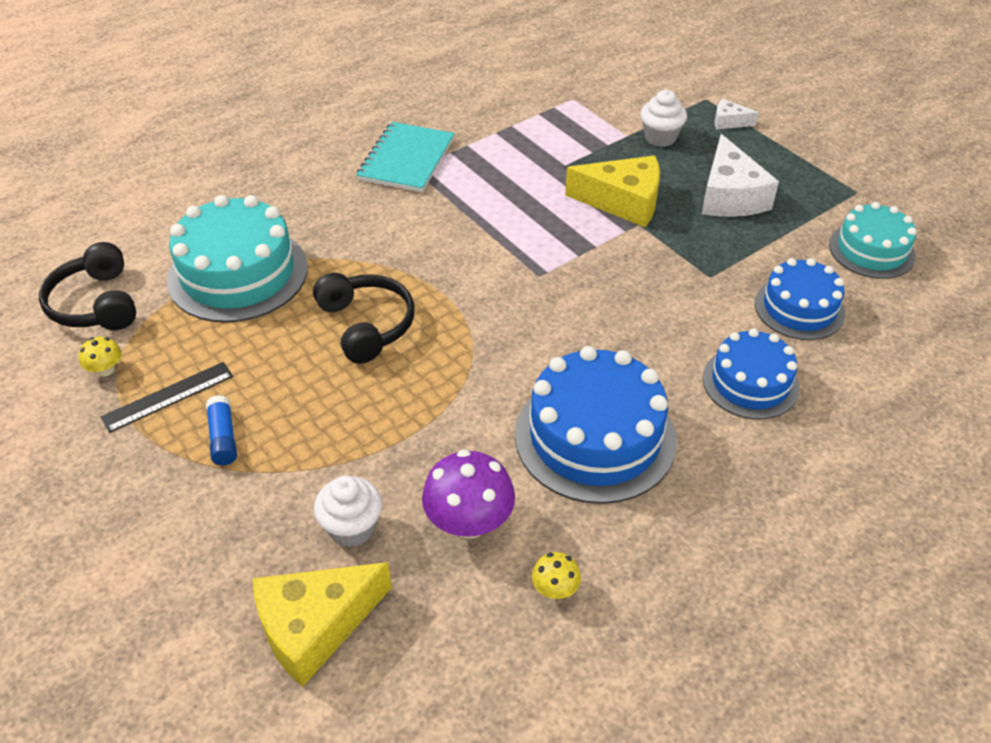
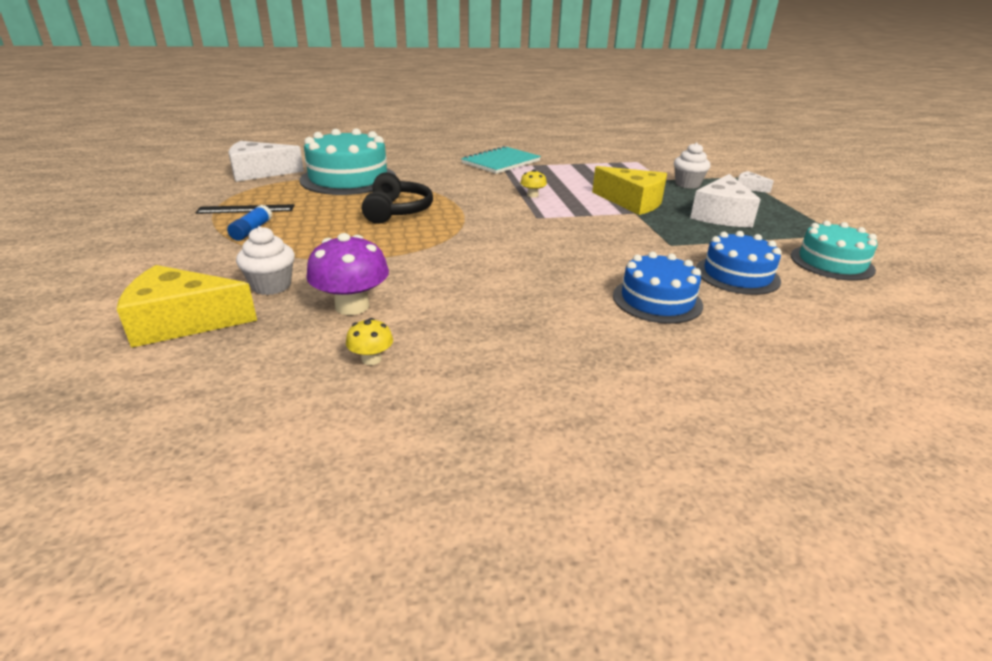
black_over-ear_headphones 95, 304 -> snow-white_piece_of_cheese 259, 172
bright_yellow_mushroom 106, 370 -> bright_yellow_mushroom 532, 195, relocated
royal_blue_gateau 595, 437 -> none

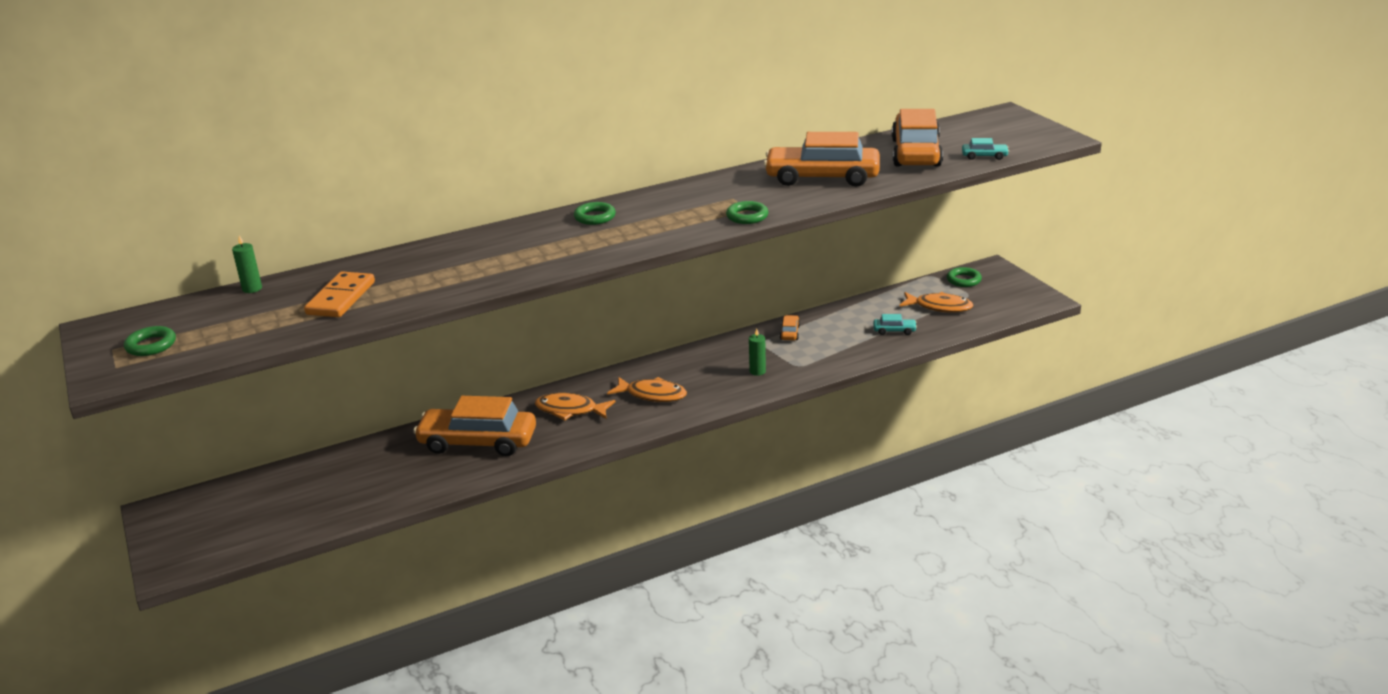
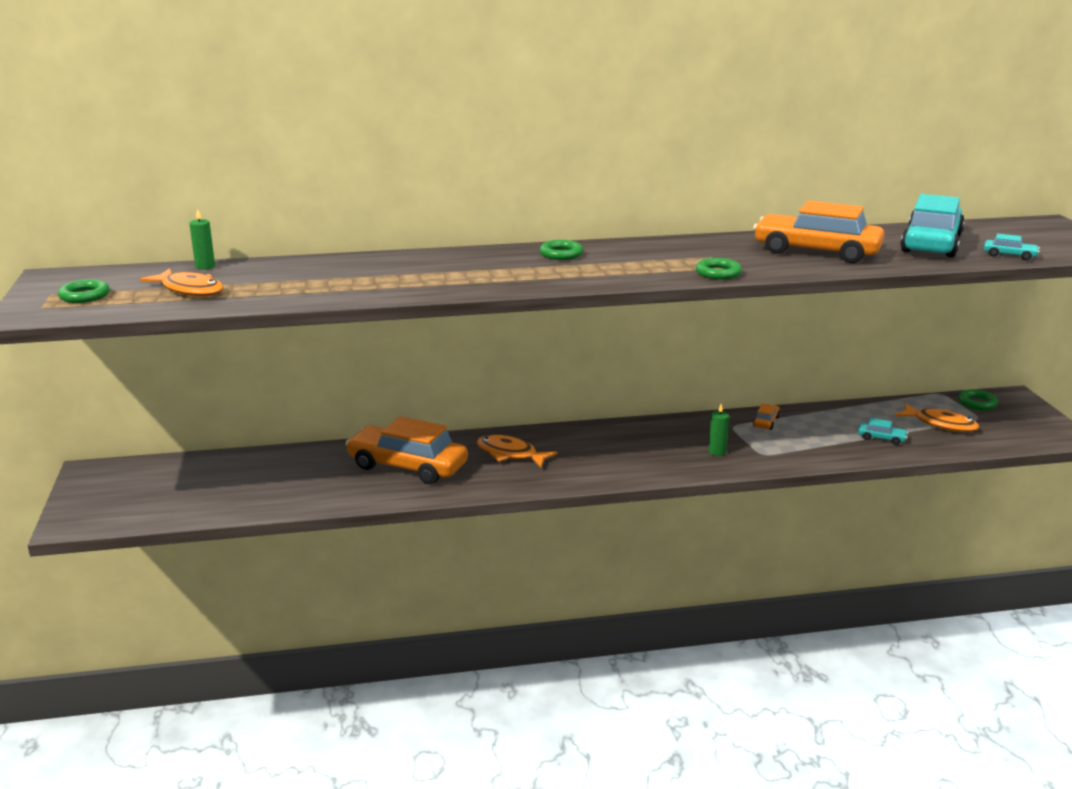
bright_orange_fish_figure 652, 395 -> bright_orange_fish_figure 190, 290, relocated
bright_orange_automobile 916, 153 -> turquoise_automobile 931, 243
bright_orange_domino 341, 298 -> none

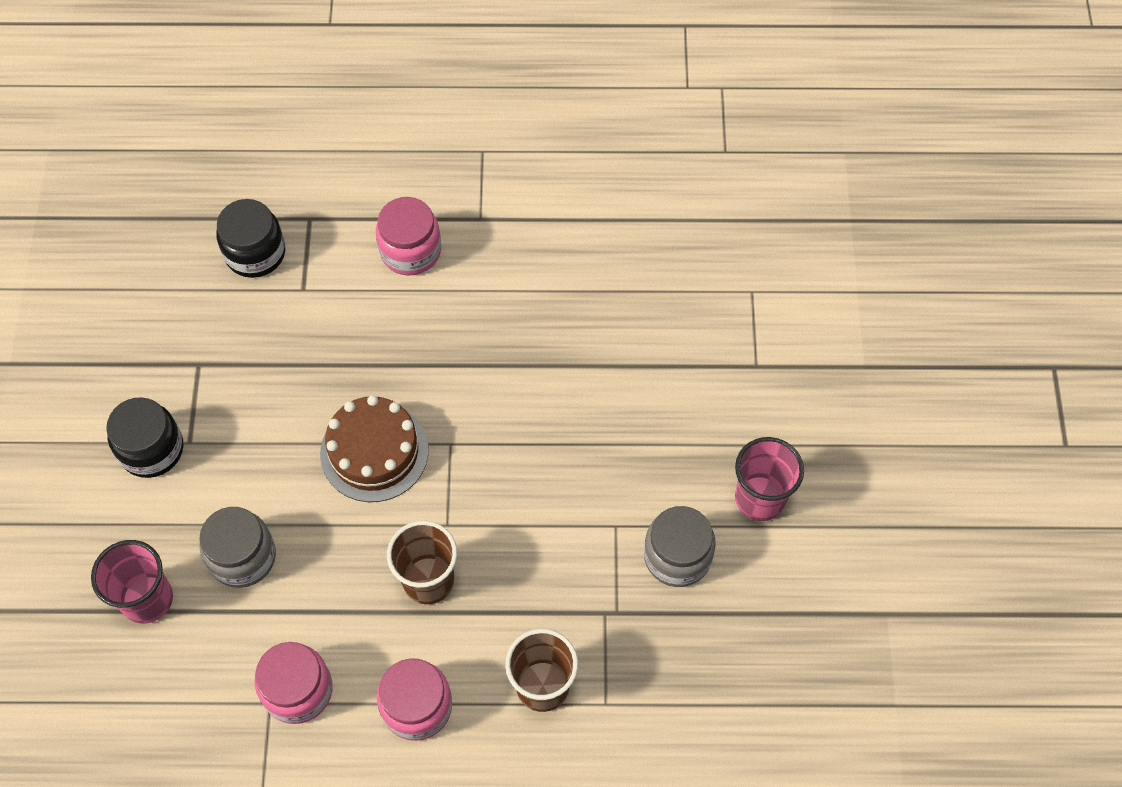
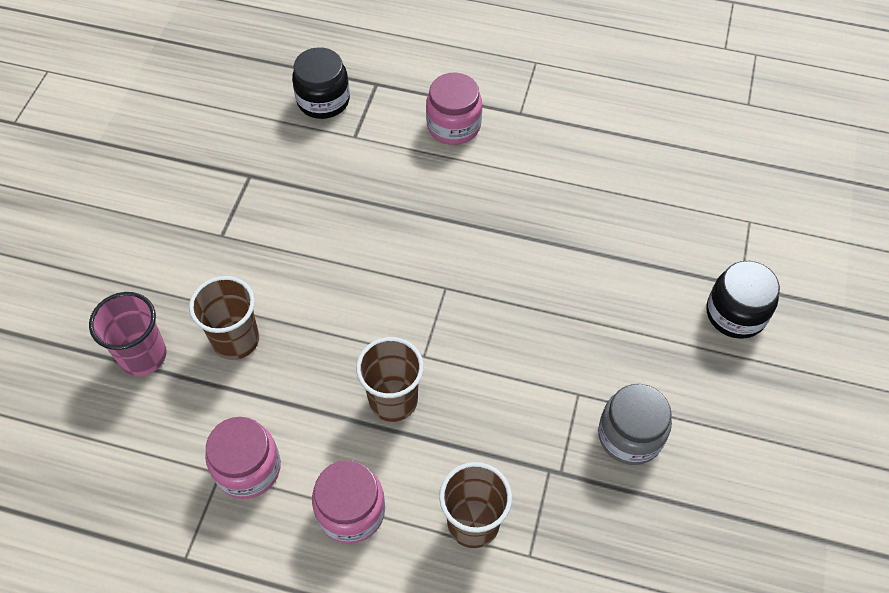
ash-grey_jar 242, 557 -> dark_brown_beaker 236, 340
black_jar 151, 449 -> black_jar 735, 313, relocated
dark_brown_gateau 374, 451 -> none
pink_beaker 759, 498 -> none

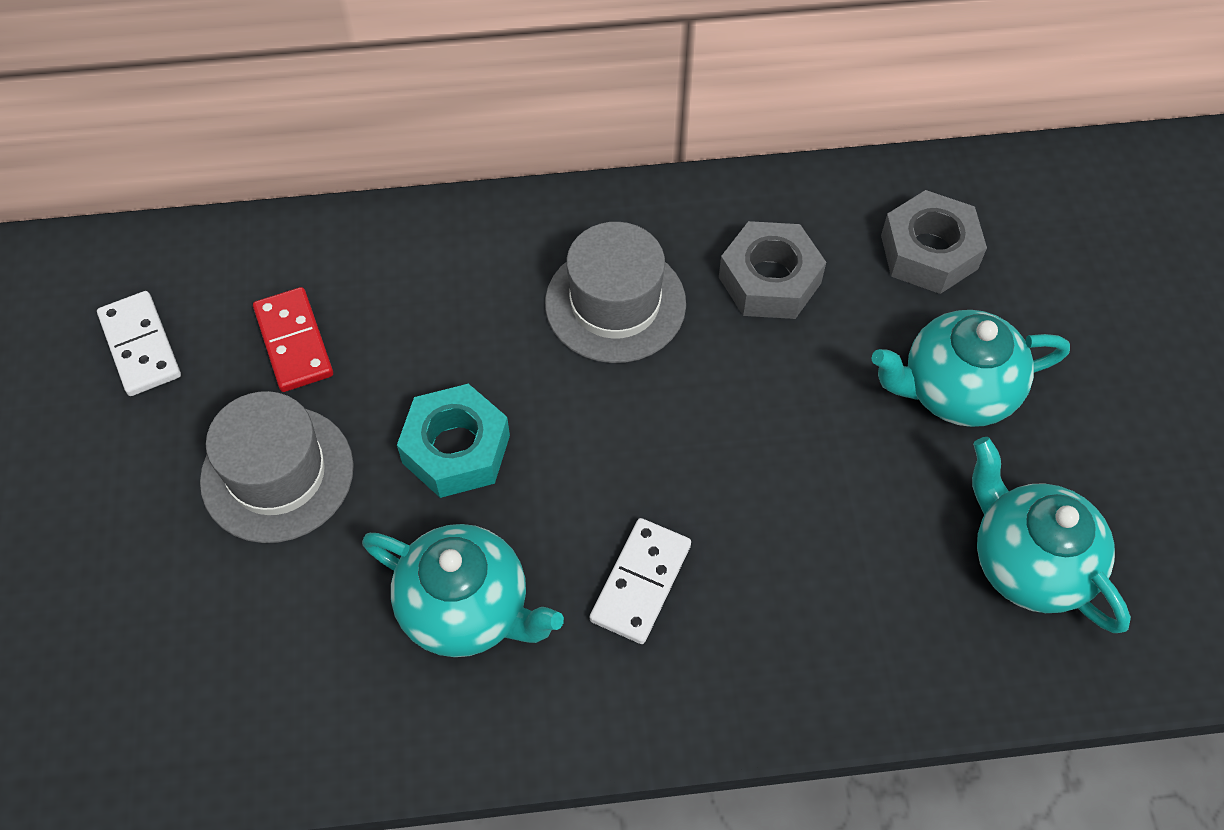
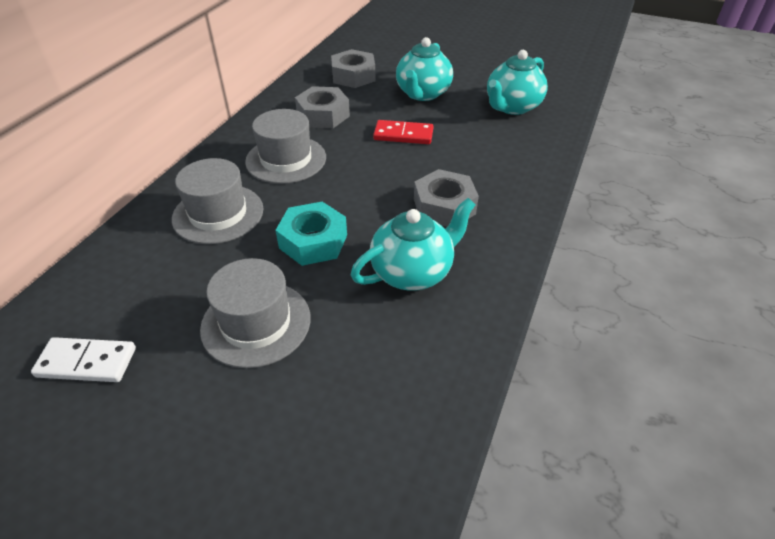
none -> ash-grey_hat 218, 214
scarlet_domino 293, 342 -> scarlet_domino 403, 135, relocated
snow-white_domino 640, 582 -> ash-grey_nut 444, 206
turquoise_china_teapot 1028, 562 -> turquoise_china_teapot 512, 107, 45 degrees counterclockwise

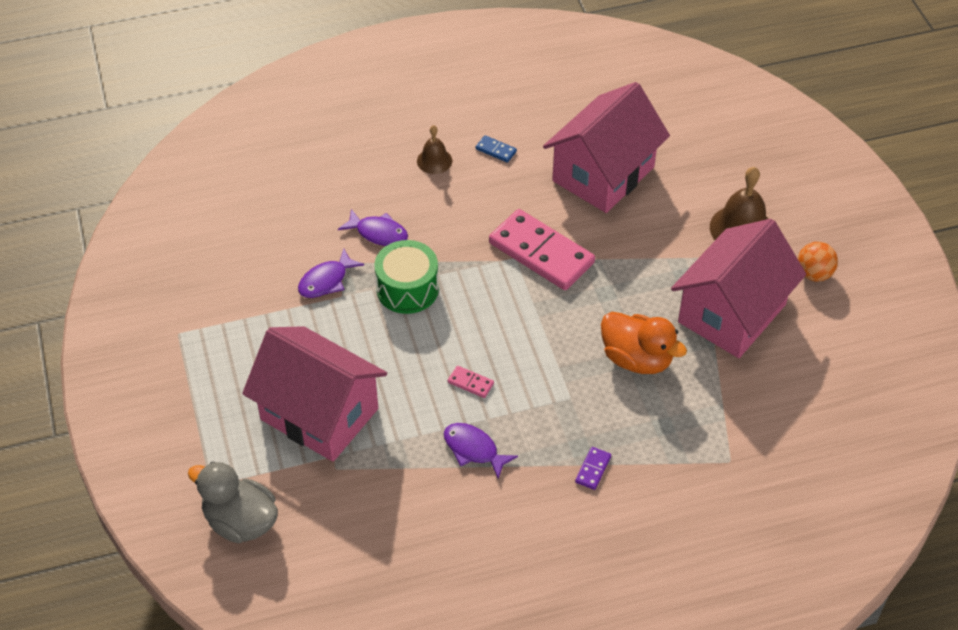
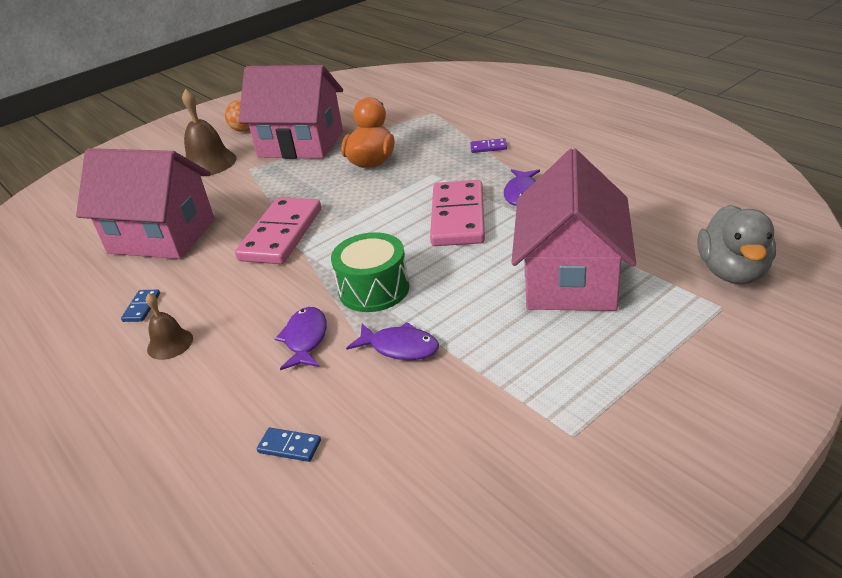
none -> royal_blue_domino 289, 446
pink_domino 470, 383 -> pink_domino 457, 217, x2.50

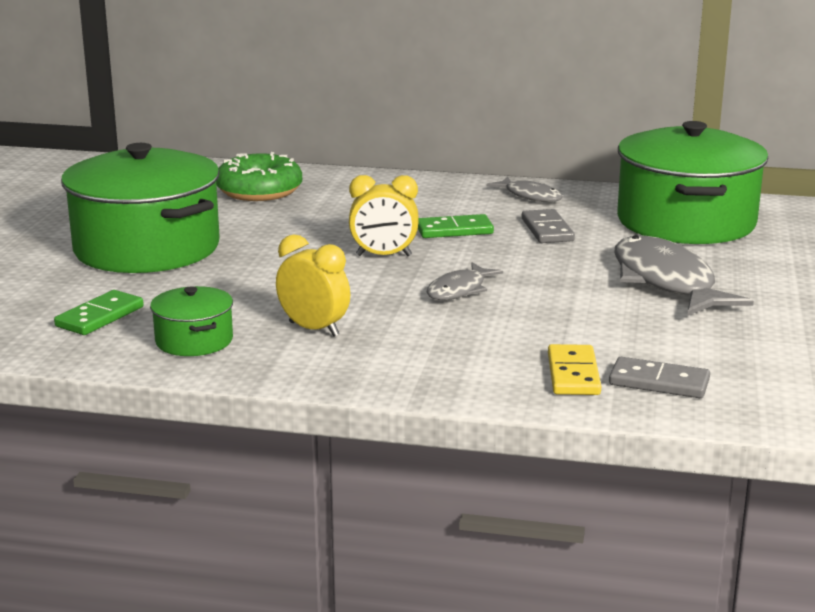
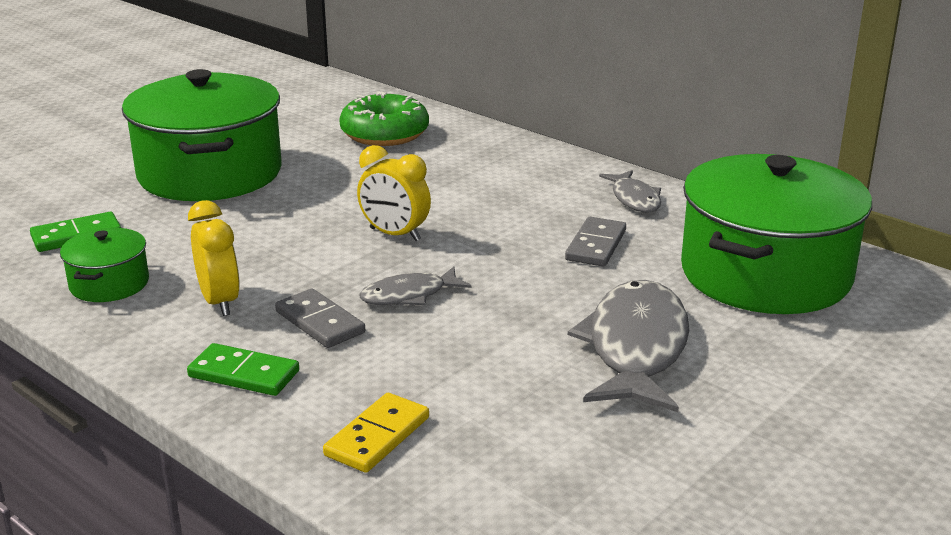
emerald_domino 454, 230 -> emerald_domino 243, 374, relocated
ash-grey_domino 659, 382 -> ash-grey_domino 319, 322, relocated

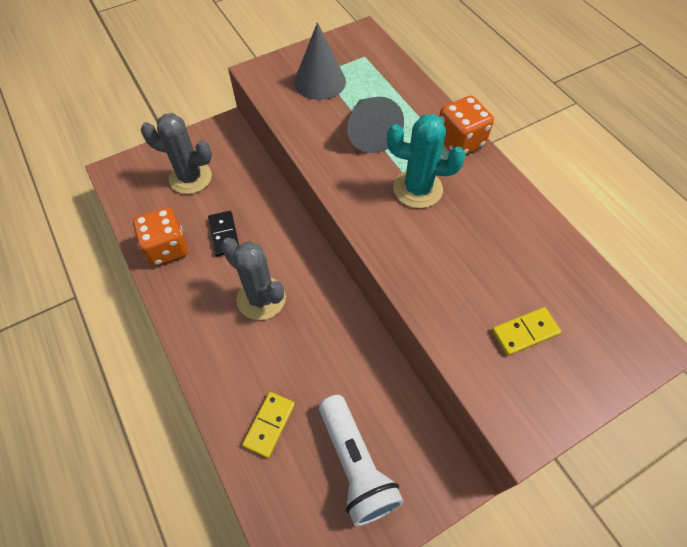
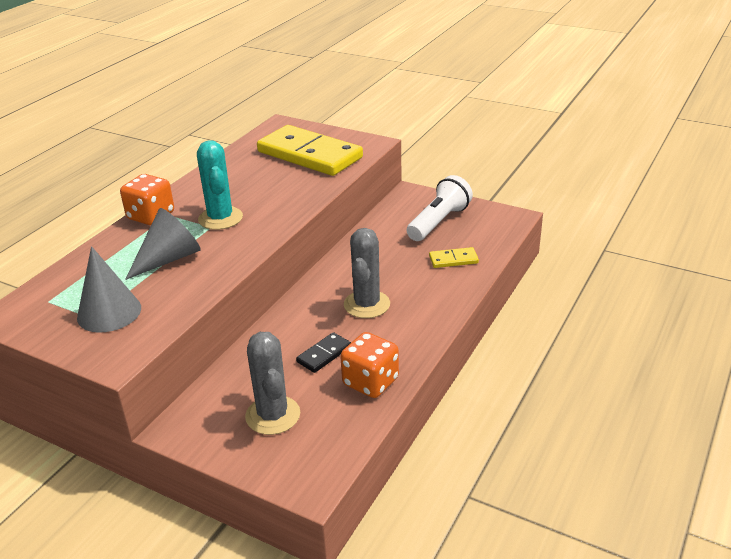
bright_yellow_domino 525, 332 -> bright_yellow_domino 309, 155, x2.39

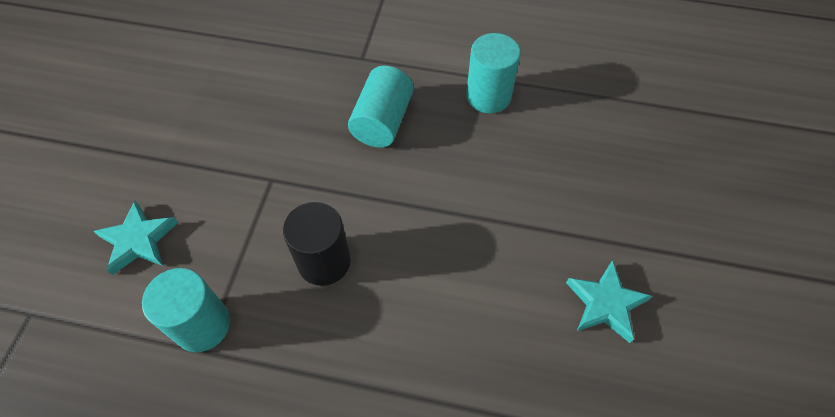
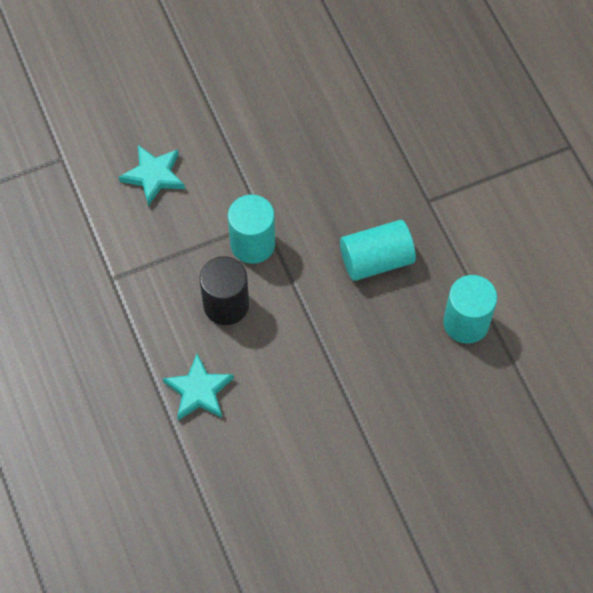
turquoise_star 605, 304 -> turquoise_star 198, 391, relocated
turquoise_solid_cylinder 202, 325 -> turquoise_solid_cylinder 252, 244, relocated

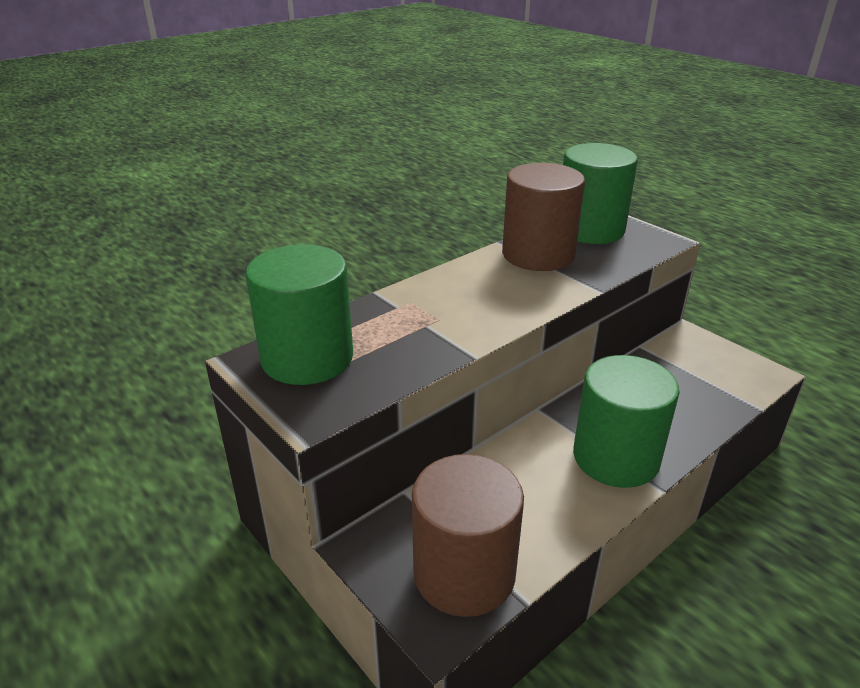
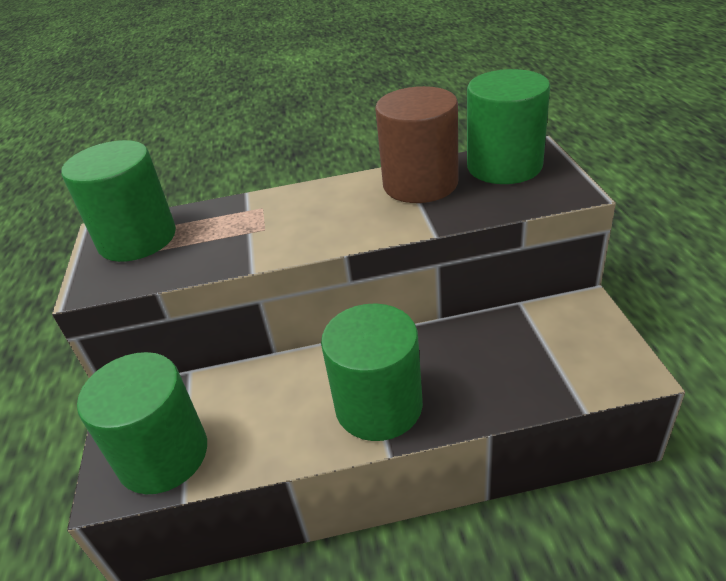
dark_brown_solid_cylinder 464, 573 -> emerald_solid_cylinder 163, 455

